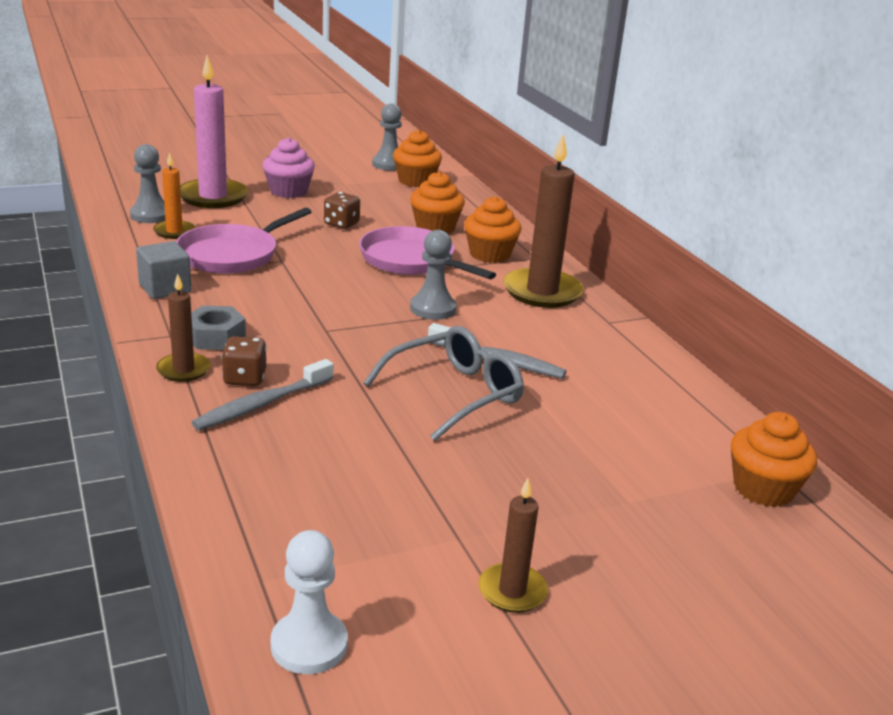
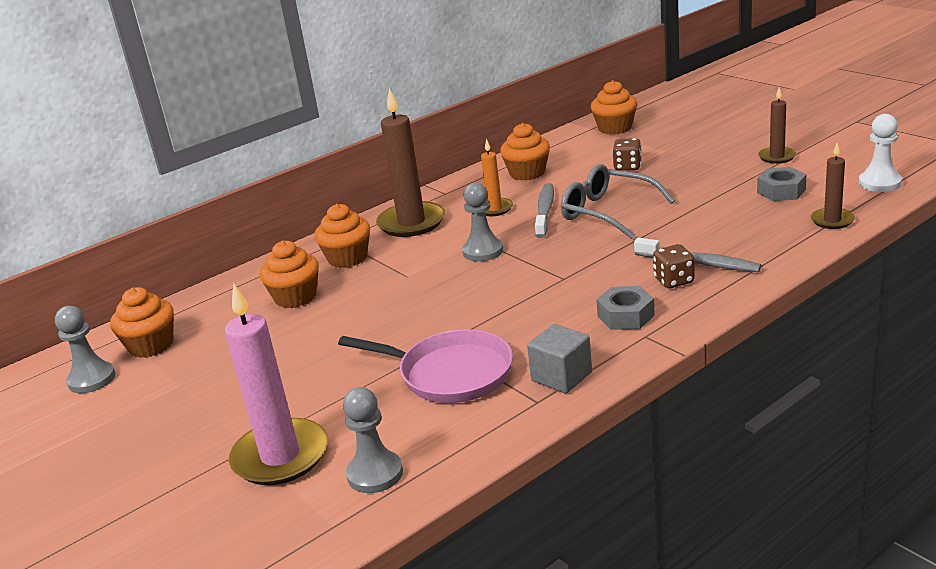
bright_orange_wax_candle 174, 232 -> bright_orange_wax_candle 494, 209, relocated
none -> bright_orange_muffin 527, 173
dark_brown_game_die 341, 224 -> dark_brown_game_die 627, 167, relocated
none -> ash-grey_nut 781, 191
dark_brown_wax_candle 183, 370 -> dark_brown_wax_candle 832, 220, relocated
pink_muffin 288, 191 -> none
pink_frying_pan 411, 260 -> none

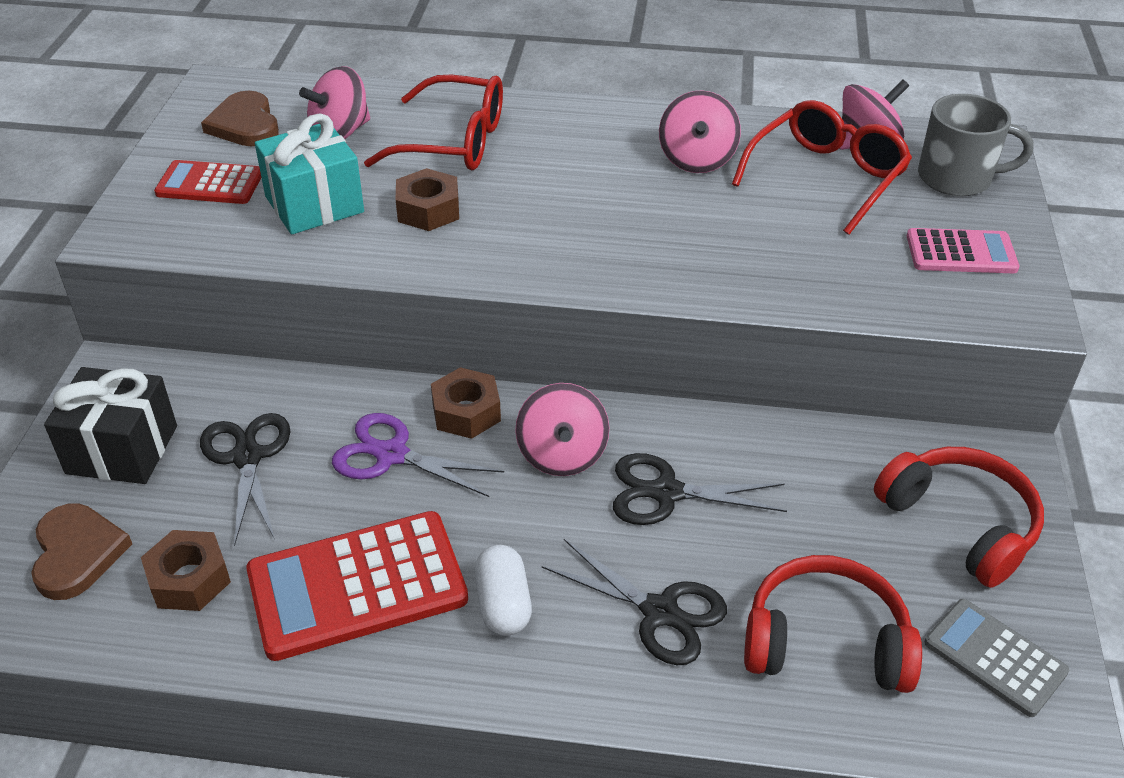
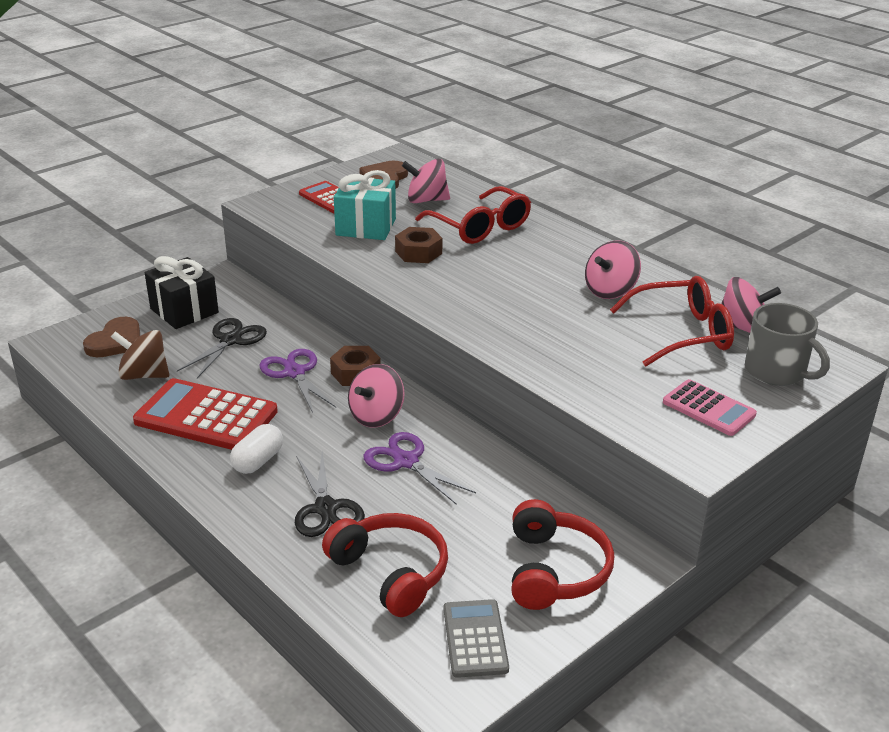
dark_brown_nut 189, 579 -> dark_brown_toy_top 144, 375
black_pair_of_scissors 666, 493 -> violet_pair_of_scissors 406, 461

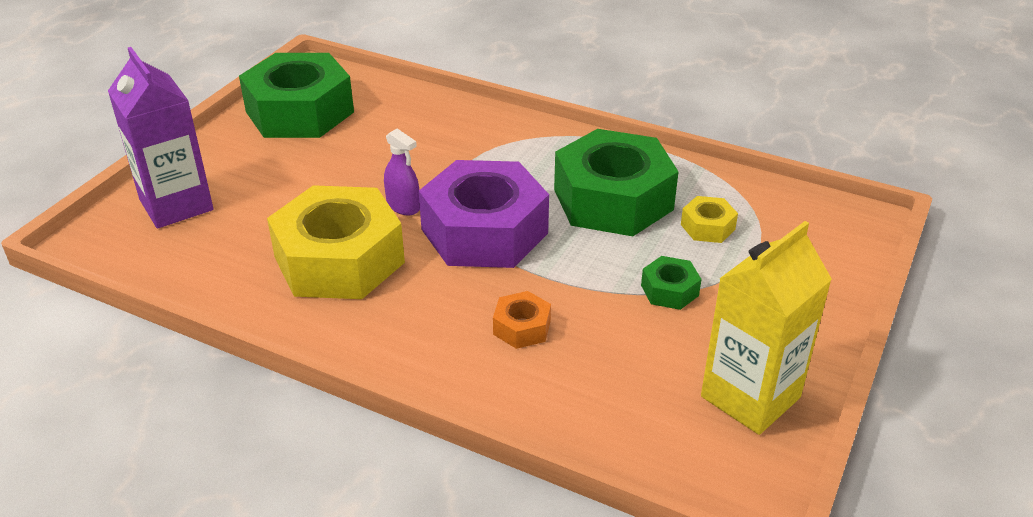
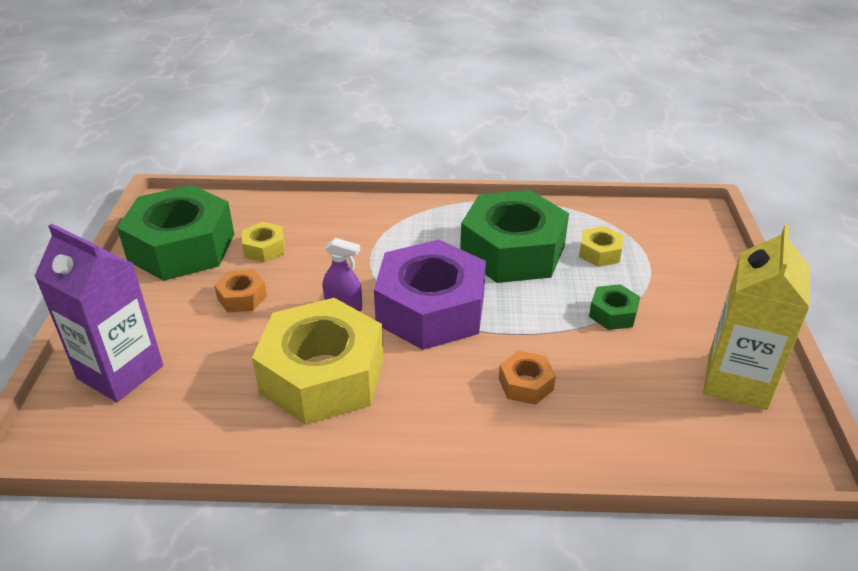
none -> bright_orange_nut 242, 297
none -> bright_yellow_nut 264, 248

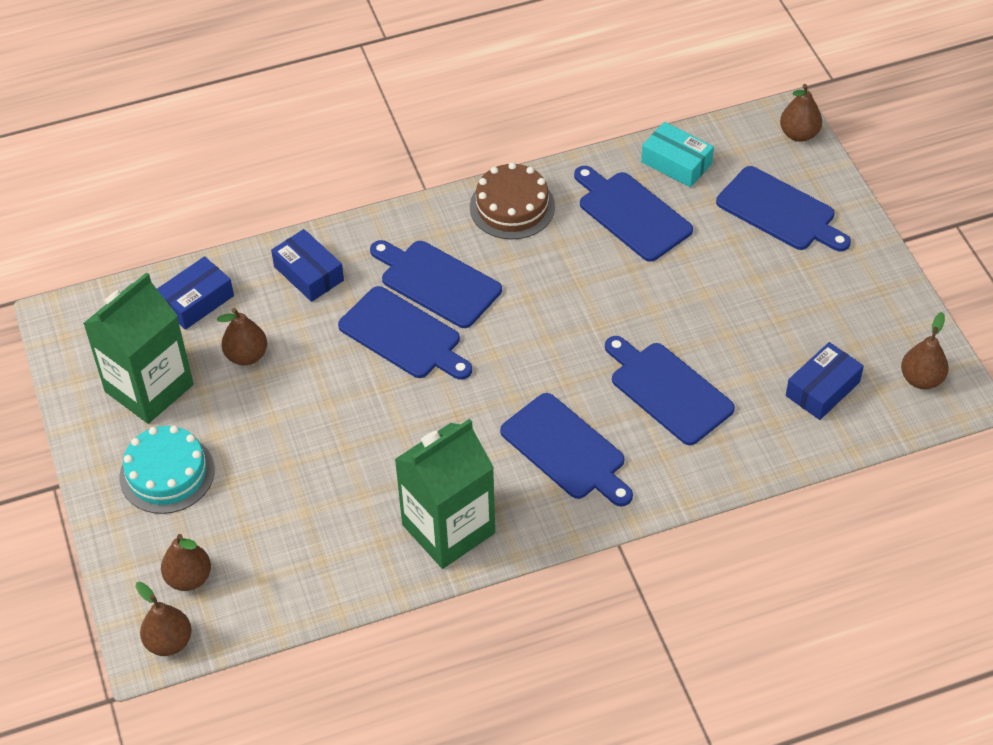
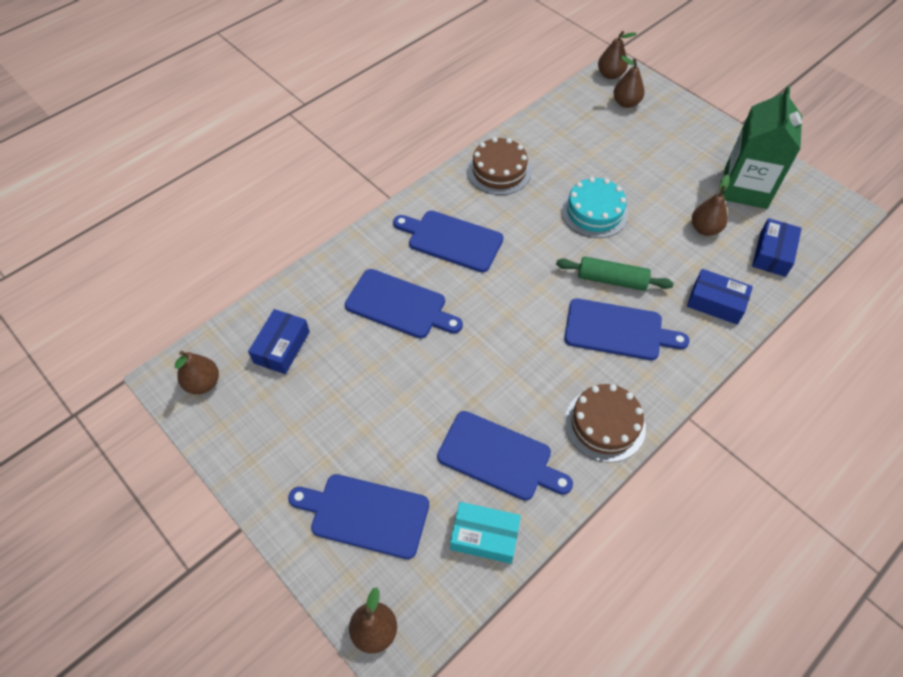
emerald_juice_carton 448, 529 -> dark_brown_gateau 499, 171
royal_blue_bread_board 403, 335 -> emerald_pastry_roller 612, 280
turquoise_gateau 167, 473 -> turquoise_gateau 594, 212, relocated

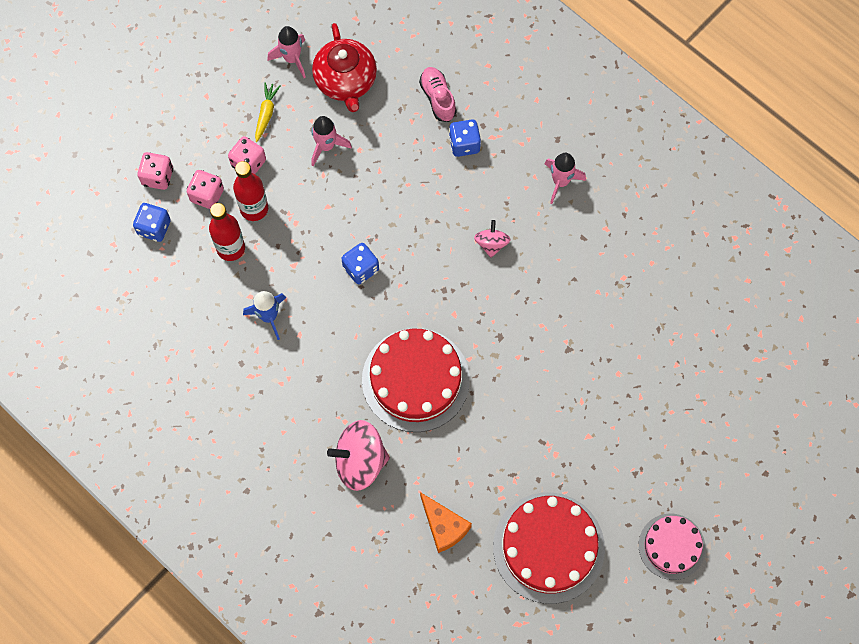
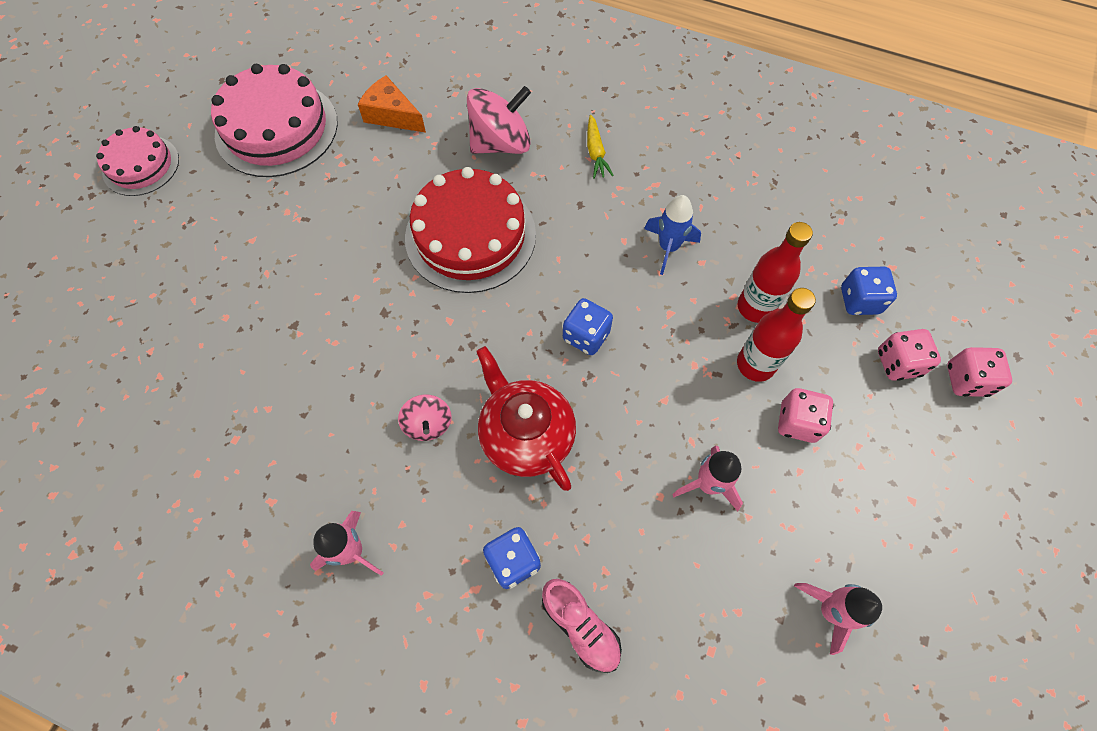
scarlet_gateau 548, 547 -> pink_gateau 276, 128
scarlet_china_teapot 346, 81 -> scarlet_china_teapot 526, 435, relocated
bright_yellow_root_vegetable 266, 113 -> bright_yellow_root_vegetable 595, 152, relocated
pink_game_die 207, 195 -> pink_game_die 966, 380, relocated

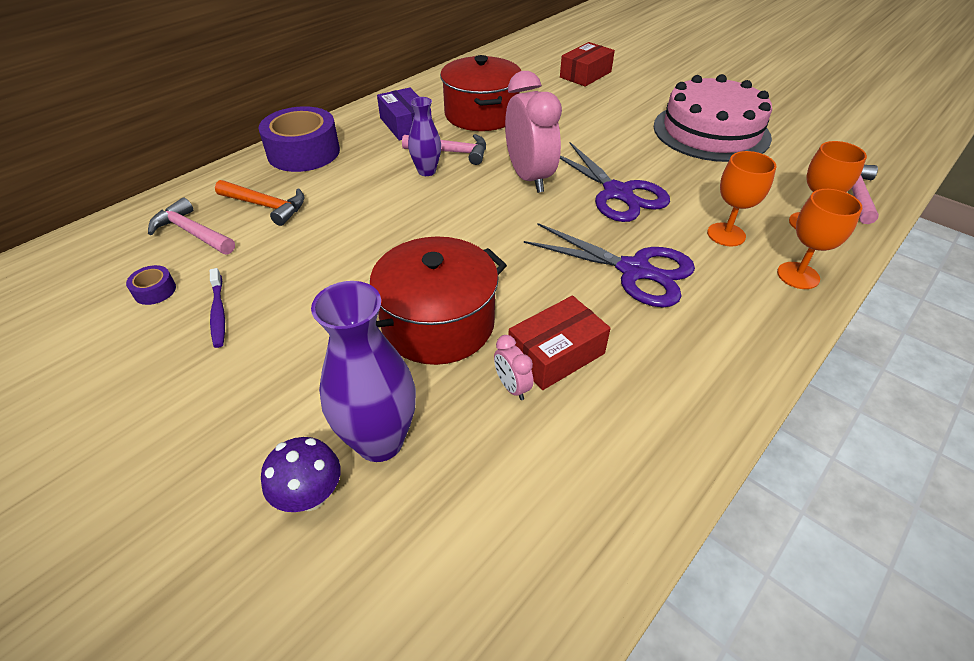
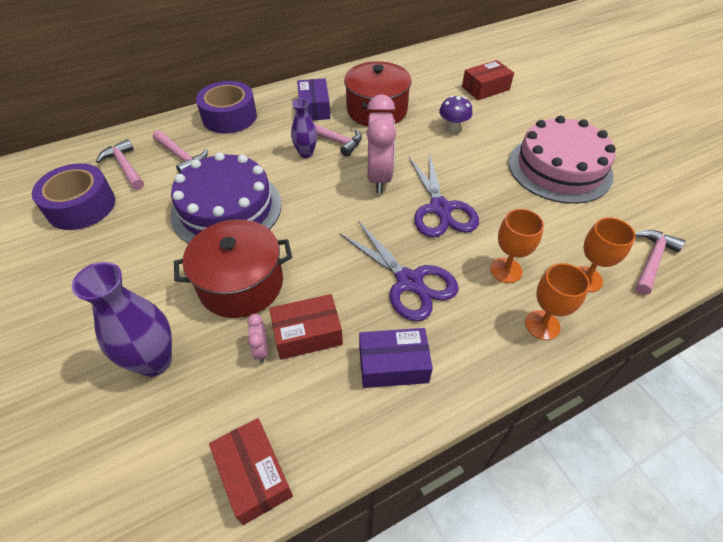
violet_sticky_tape 155, 291 -> violet_sticky_tape 81, 206, x2.38
bright_orange_carpenter's_hammer 266, 206 -> pink_carpenter's_hammer 181, 157
none -> violet_gateau 226, 208
none -> scarlet_box 254, 475
none -> violet_box 393, 365
violet_mushroom 310, 496 -> violet_mushroom 453, 128, relocated
violet_dental_brush 218, 313 -> none

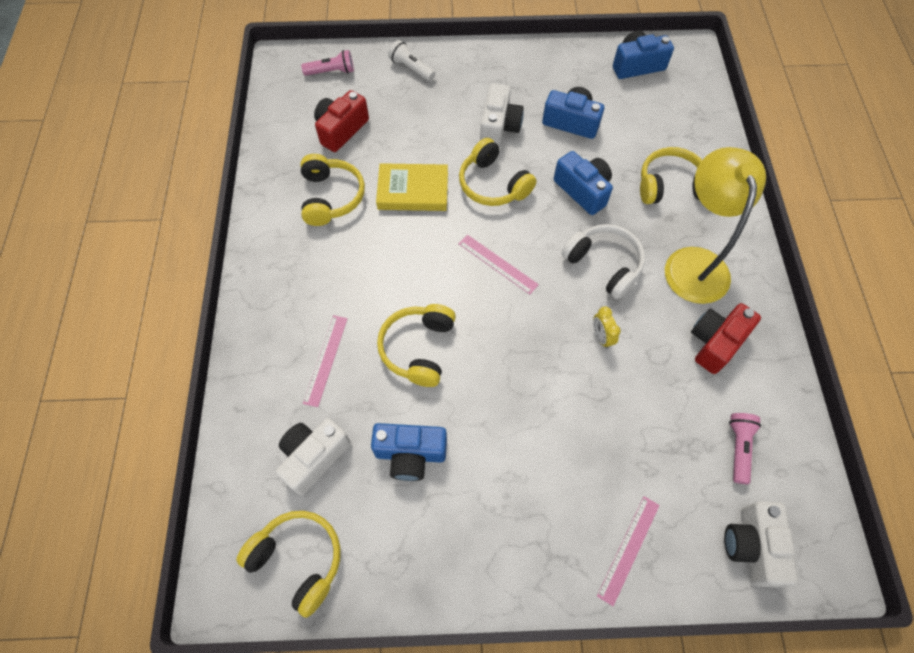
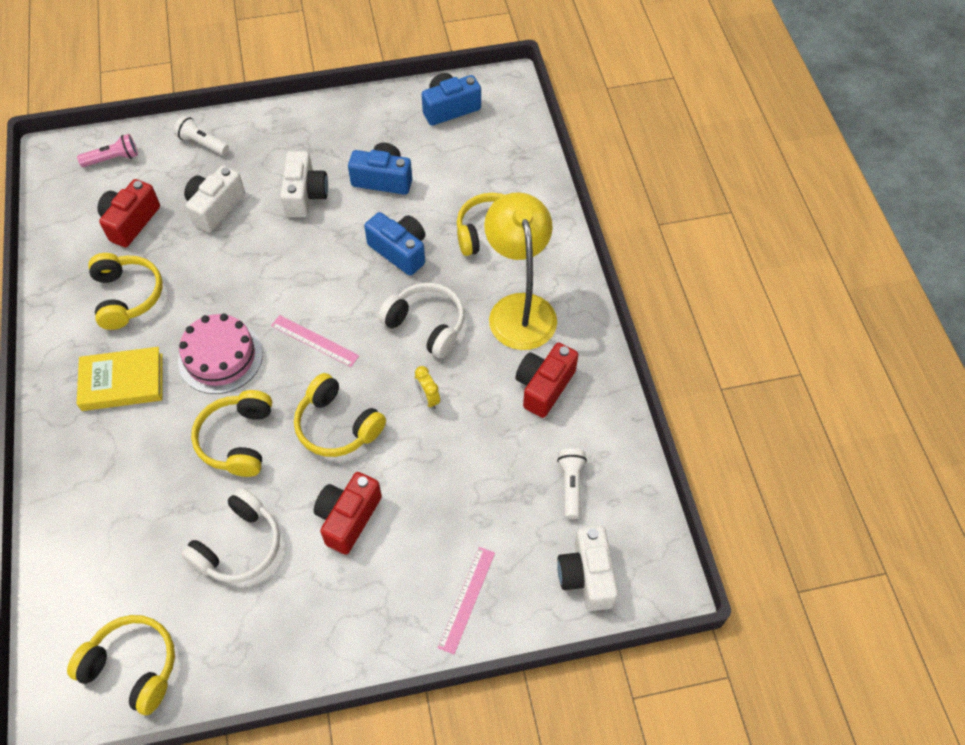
bright_yellow_book 413, 191 -> bright_yellow_book 122, 382, relocated
none -> pink_gateau 220, 357
royal_blue_camera 410, 454 -> snow-white_over-ear_headphones 239, 546
snow-white_camera 314, 457 -> snow-white_camera 215, 207, relocated
bright_yellow_over-ear_headphones 493, 184 -> bright_yellow_over-ear_headphones 337, 426, relocated
none -> scarlet_camera 348, 518
pink_flashlight 738, 448 -> snow-white_flashlight 571, 485
pink_measuring_stick 326, 360 -> none

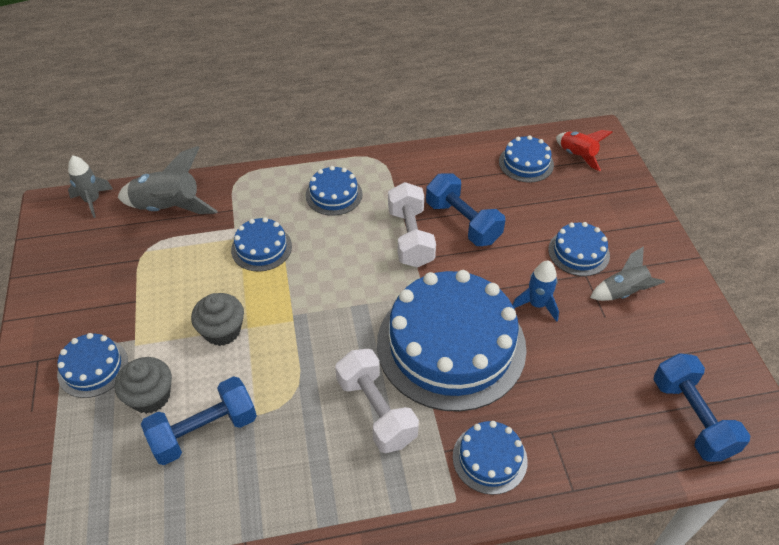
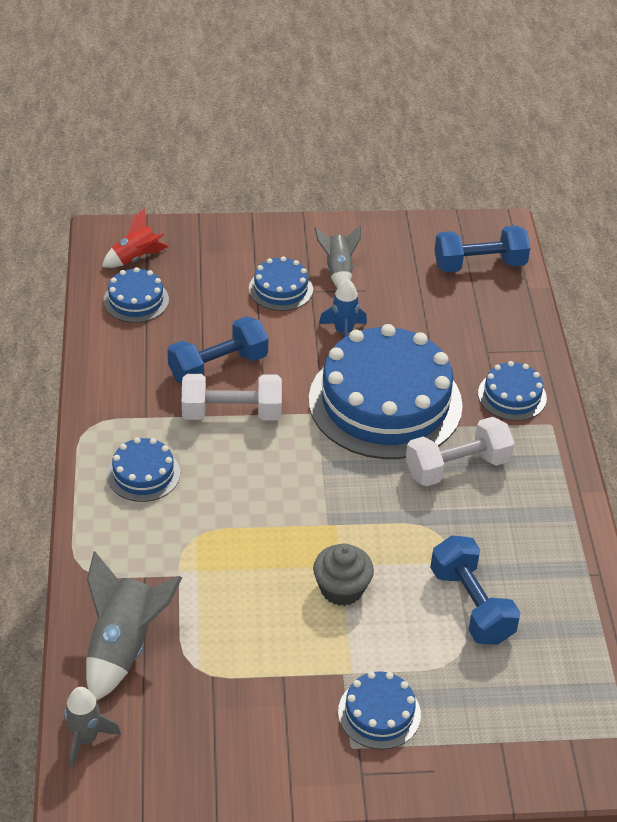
ash-grey_muffin 150, 396 -> none
royal_blue_gateau 261, 248 -> none

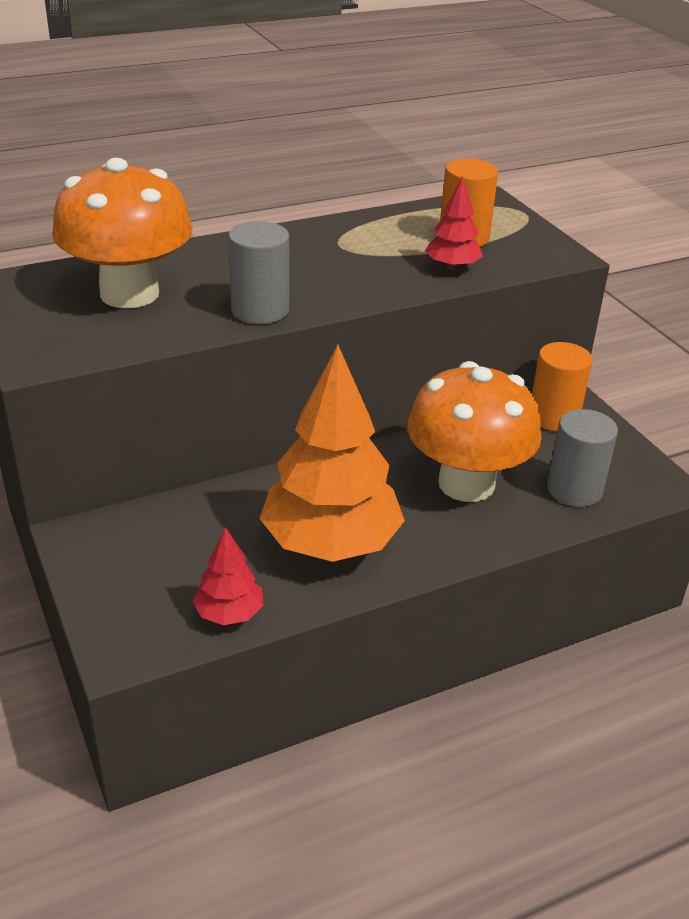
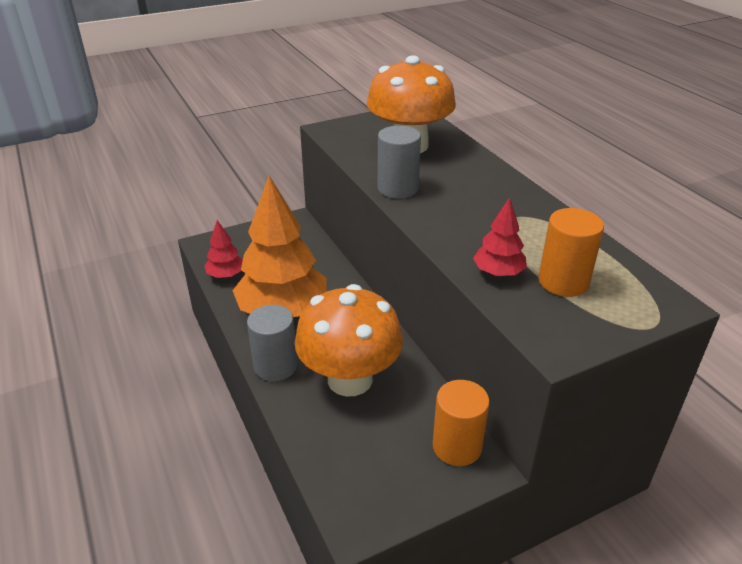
ash-grey_solid_cylinder 574, 490 -> ash-grey_solid_cylinder 275, 366, relocated

